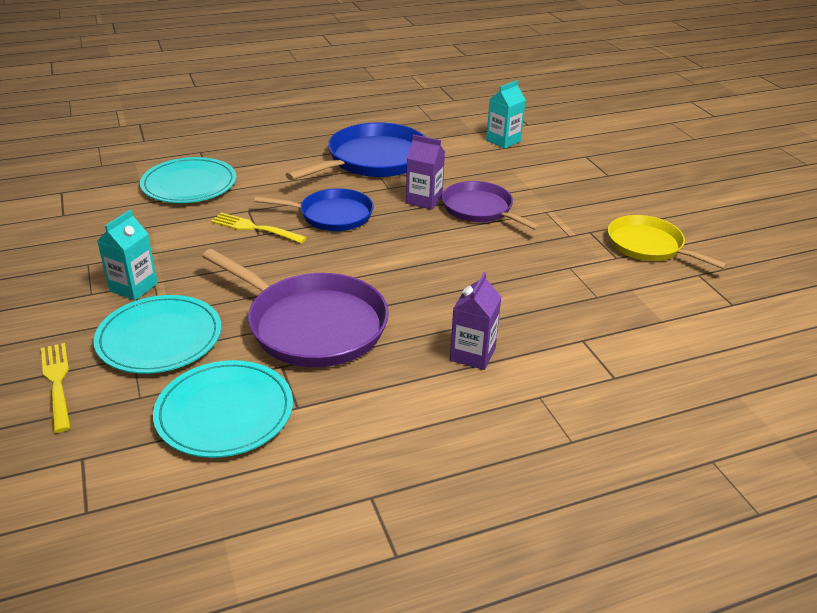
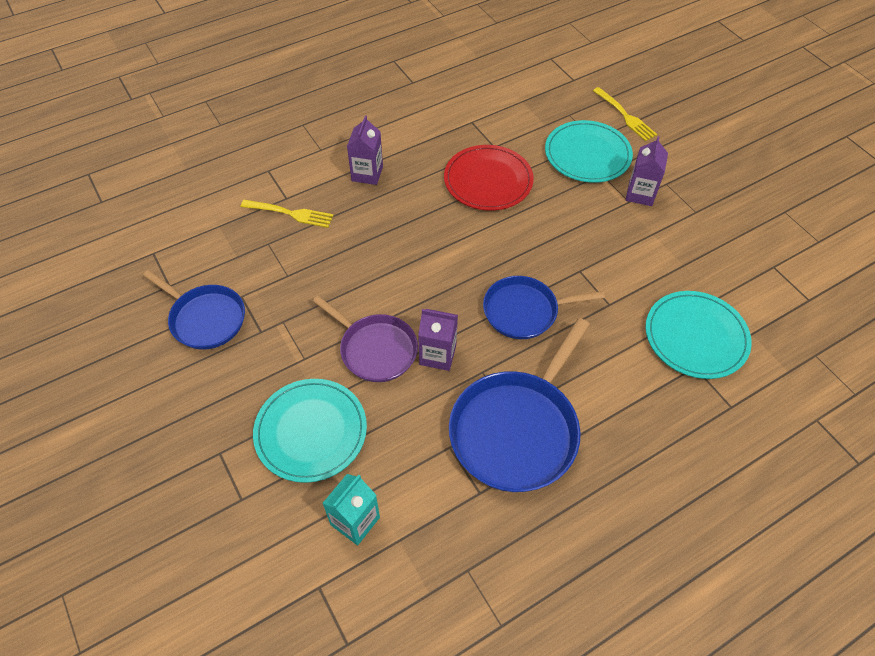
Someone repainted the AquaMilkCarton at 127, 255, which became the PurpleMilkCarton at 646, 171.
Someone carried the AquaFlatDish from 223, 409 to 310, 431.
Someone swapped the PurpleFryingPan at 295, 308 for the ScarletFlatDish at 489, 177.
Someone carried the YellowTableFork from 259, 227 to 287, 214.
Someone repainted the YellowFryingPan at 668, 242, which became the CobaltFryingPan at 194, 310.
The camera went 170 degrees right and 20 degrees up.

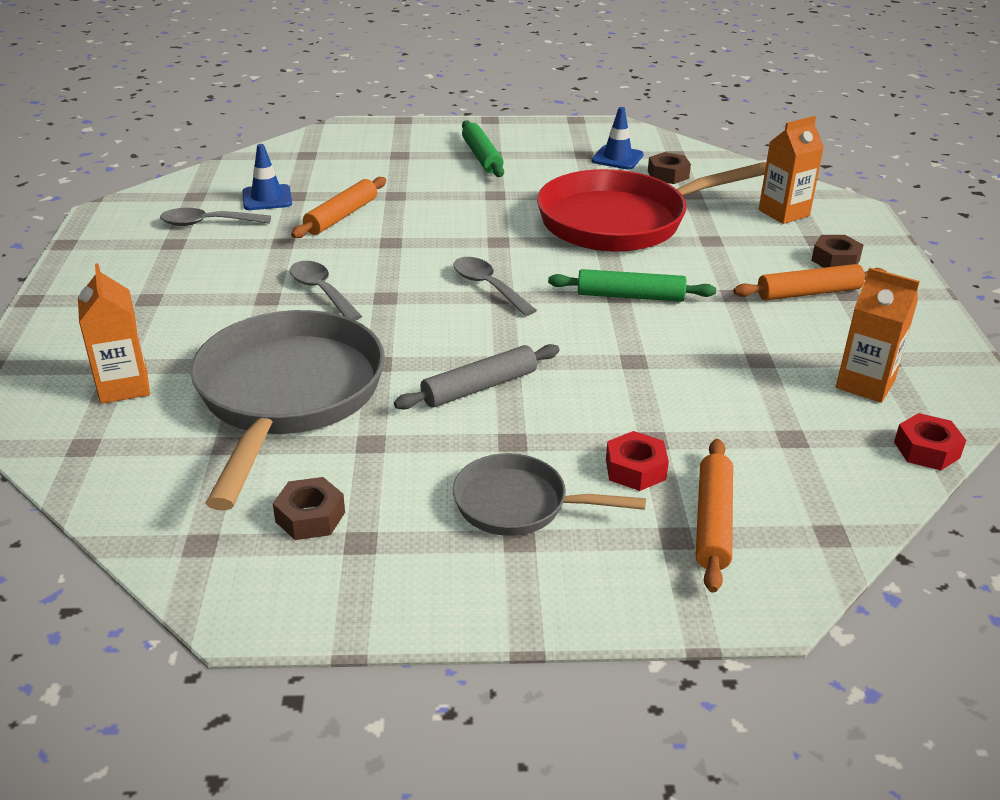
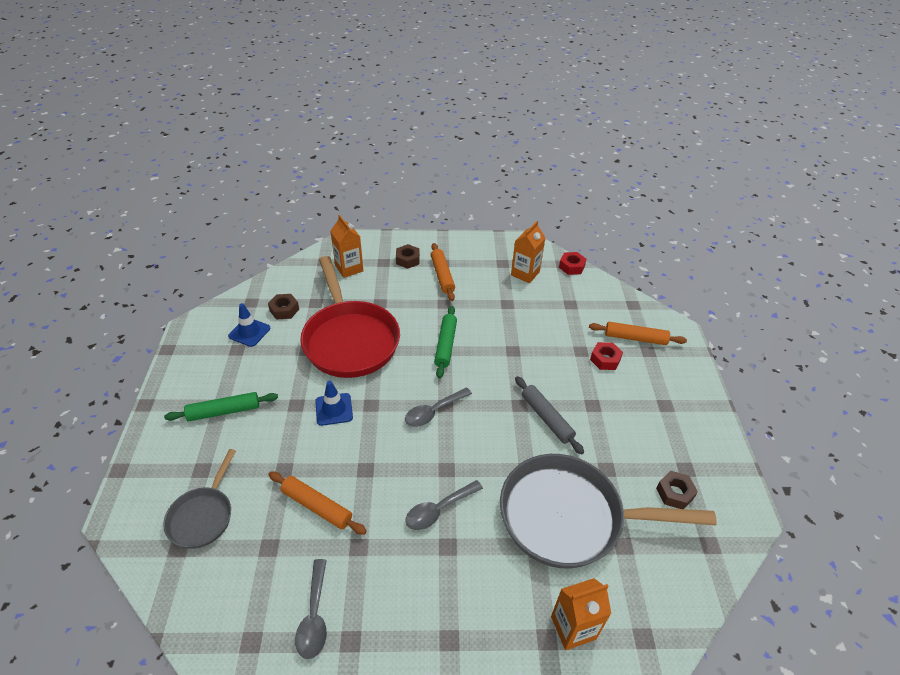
Someone carried the CobaltRoadCone from 267, 177 to 334, 403.
Someone carried the GrayFryingPan from 549, 494 to 199, 499.
The camera went 90 degrees left and 10 degrees up.

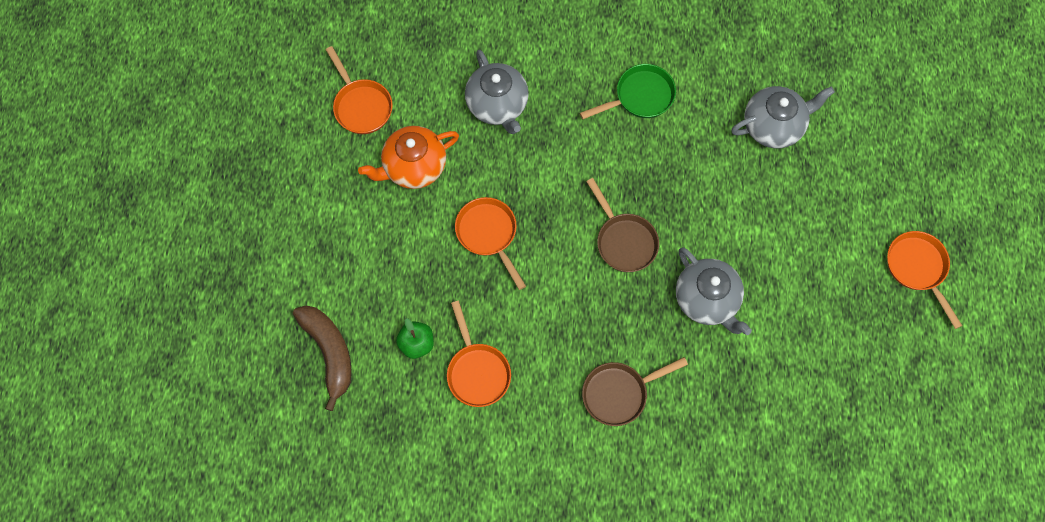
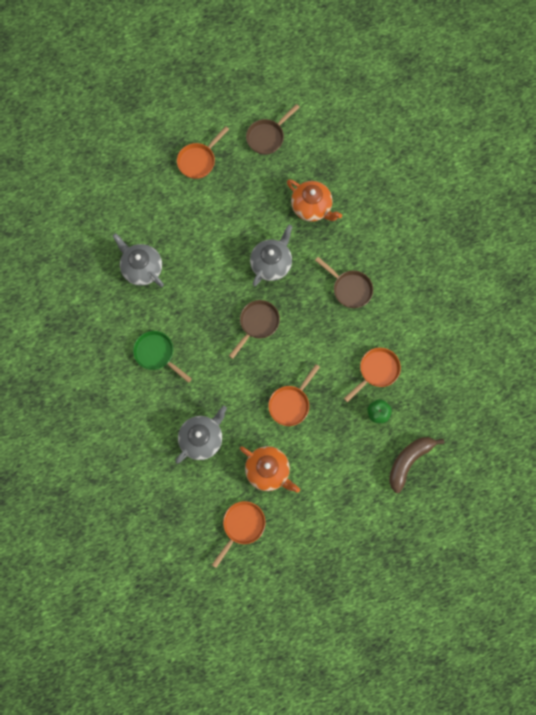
Someone put down the RussetFryingPan at 273, 129.
Someone put down the OrangeChinaTeapot at 314, 200.
The camera went 115 degrees left and 5 degrees up.

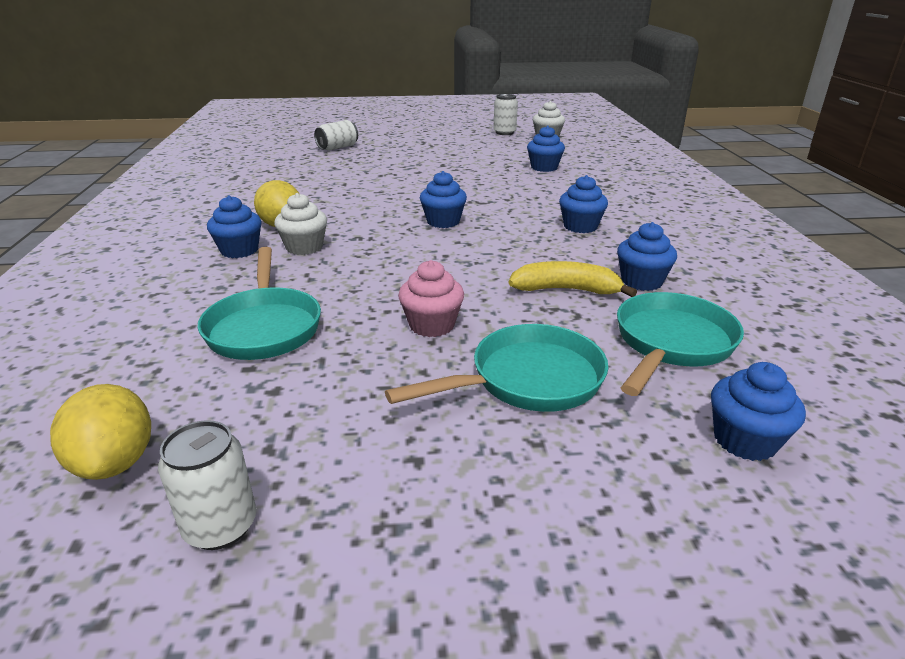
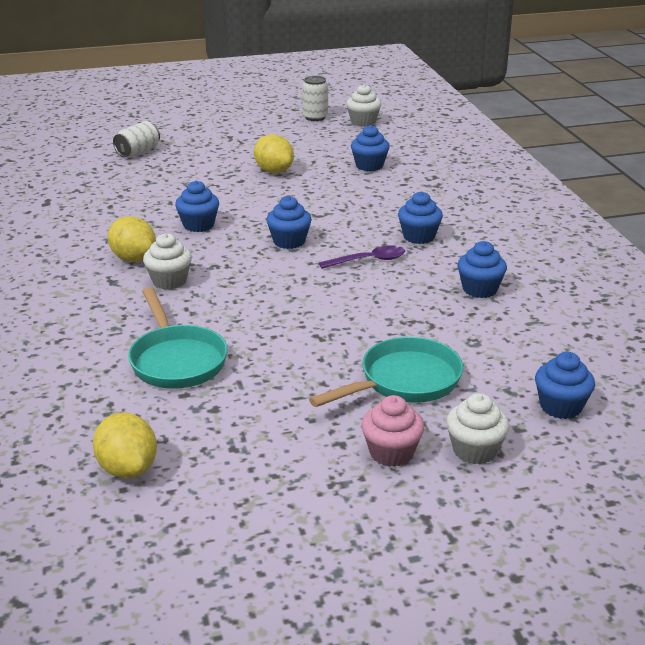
Someone took away the PureWhiteTin at 207, 485.
Someone carried the CobaltCupcake from 234, 226 to 197, 206.
Someone carried the PinkCupcake from 431, 298 to 392, 431.
Someone took away the YellowBanana at 573, 279.
Someone took away the AquaFryingPan at 680, 344.
Someone put down the YellowToyLemon at 274, 153.
Someone put down the PurpleTeaspoon at 362, 257.
Someone put down the PureWhiteCupcake at 477, 428.
The camera went 10 degrees left and 0 degrees up.

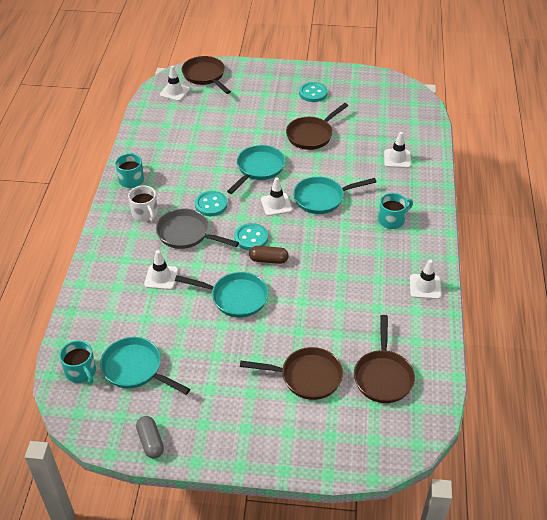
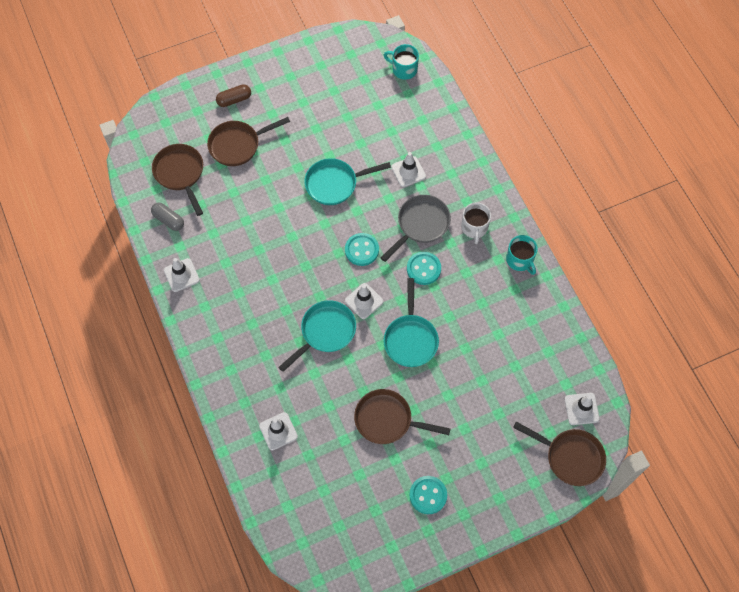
Someone took away the AquaFryingPan at 145, 366.
Someone rotated the PureWhiteTeaMug at 143, 203 by 120 degrees counterclockwise.
Someone carried the GrayPill from 150, 437 to 167, 217.
Someone rotated the GrayFryingPan at 197, 229 by 45 degrees counterclockwise.
Someone carried the RussetPill from 269, 255 to 233, 95.
Someone rotated the RussetFryingPan at 317, 126 by 90 degrees counterclockwise.
Someone took away the AquaTeaMug at 395, 211.
The camera went 150 degrees right and 20 degrees up.

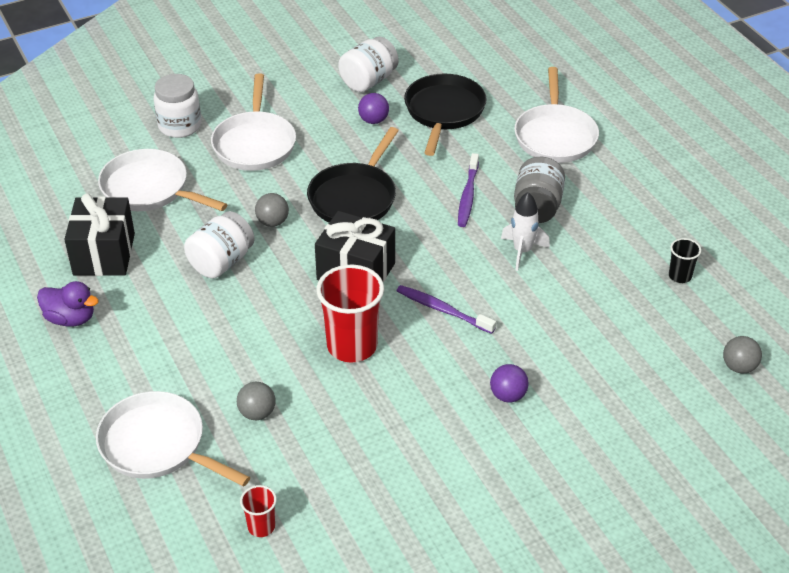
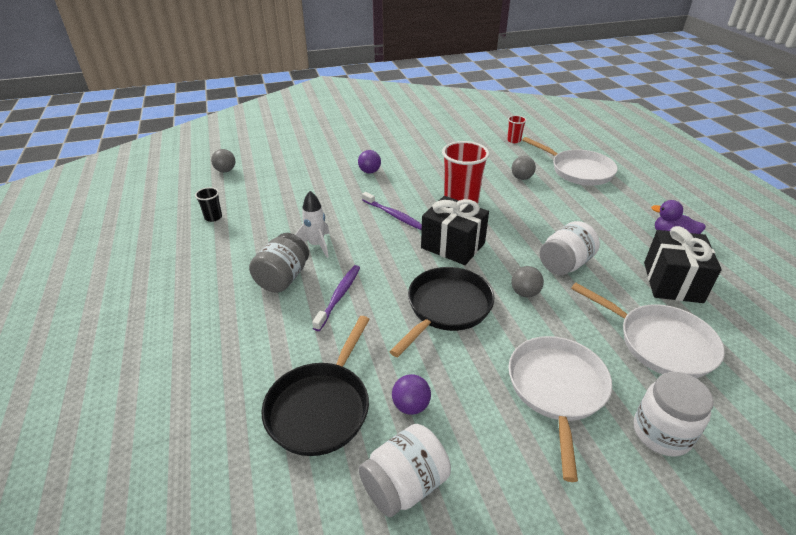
Someone took away the PureWhiteFryingPan at 556, 115.
The camera went 170 degrees left and 5 degrees down.

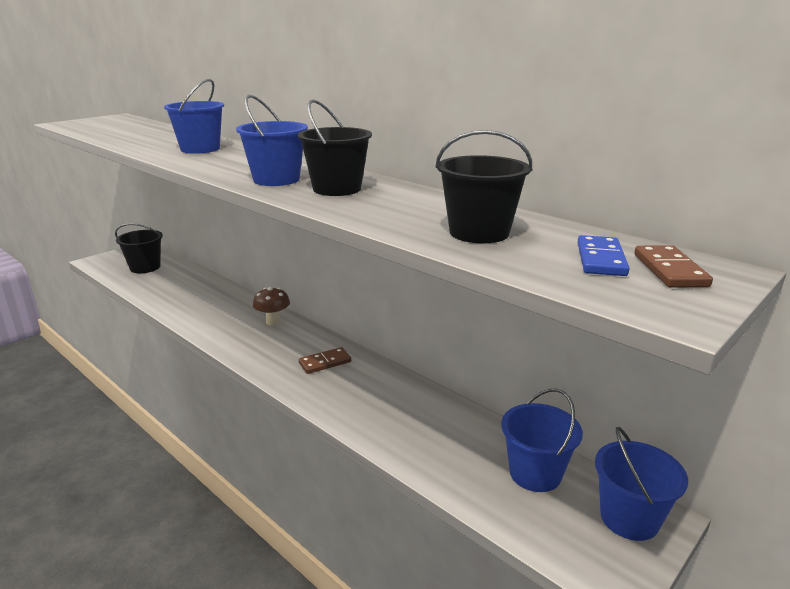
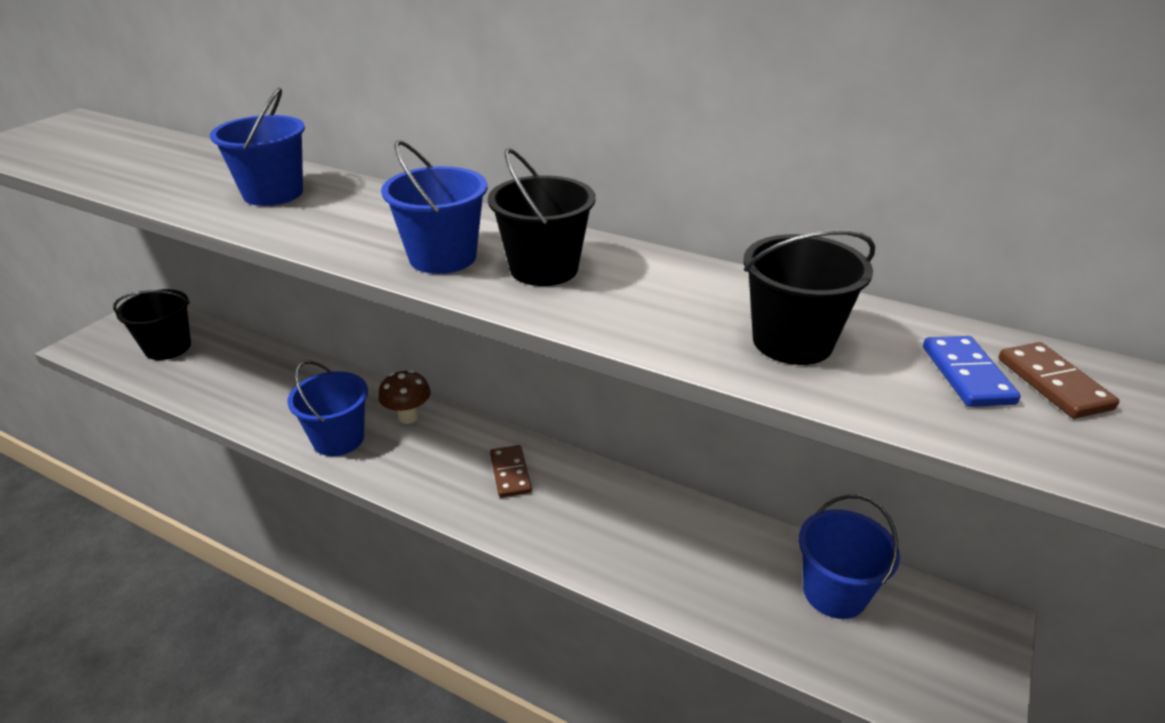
Someone rotated the RussetDomino at 325, 360 by 60 degrees counterclockwise.
Someone carried the CobaltBucket from 641, 484 to 327, 408.
The camera went 15 degrees left and 10 degrees up.

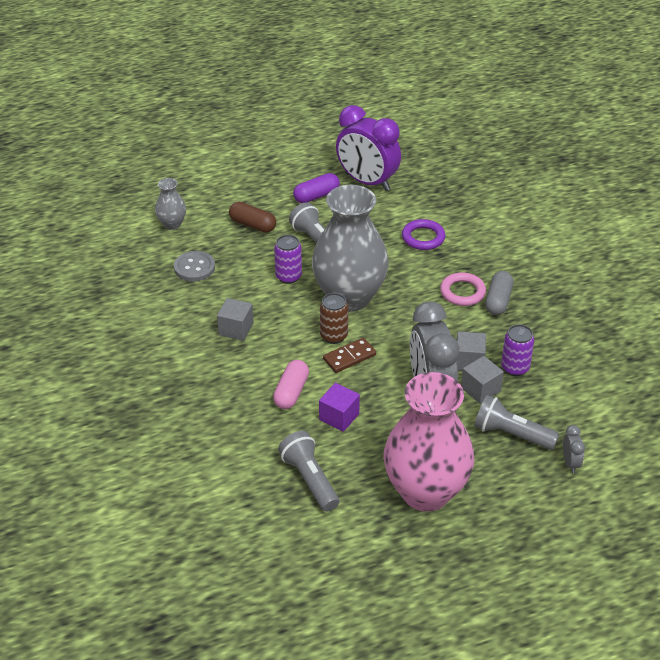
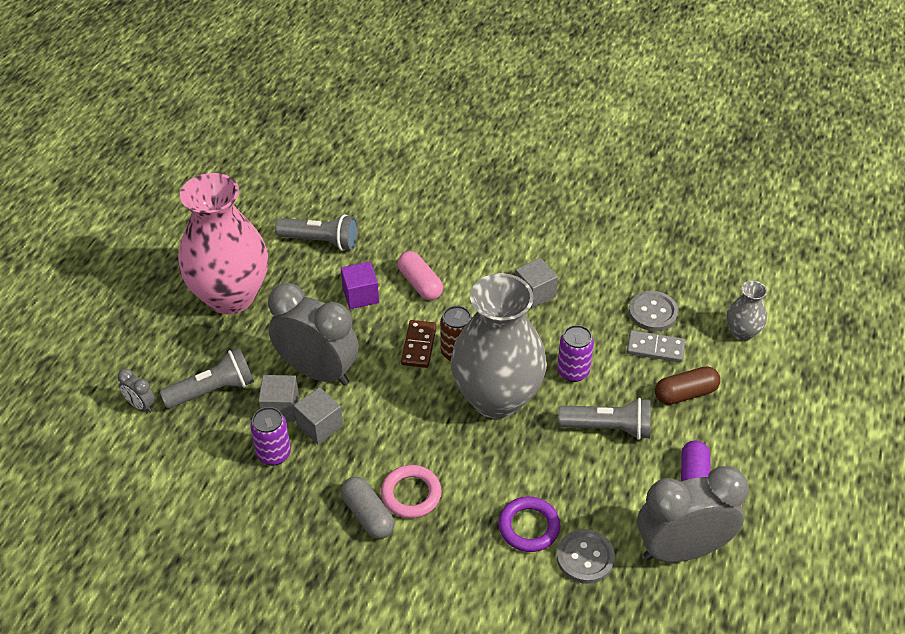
Someone repainted the PurpleBedsideClock at 368, 148, which became the GrayBedsideClock at 693, 514.
Someone put down the GraySewingButton at 586, 556.
Someone put down the GrayDomino at 656, 346.
The camera went 130 degrees right and 5 degrees up.

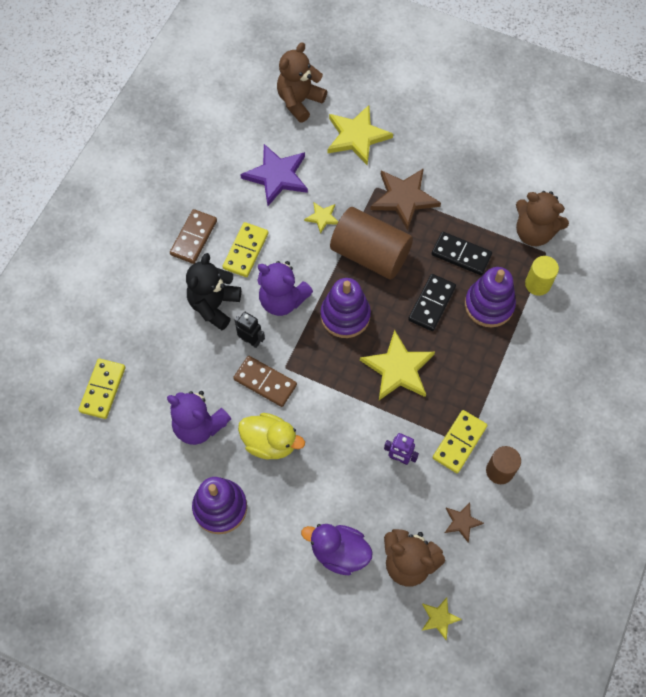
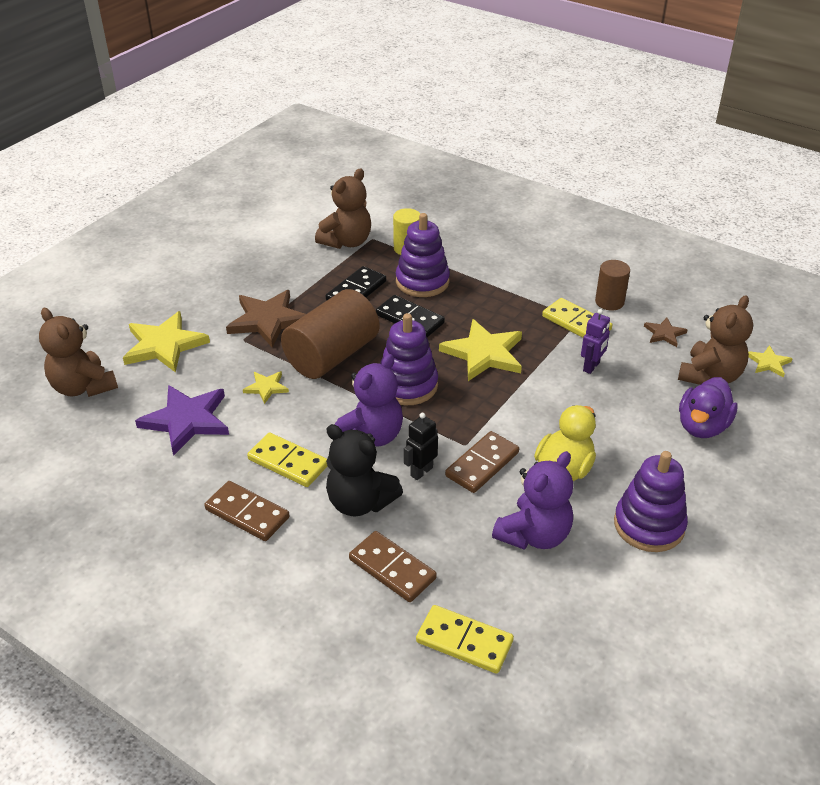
Someone put down the RussetDomino at 393, 566.
The camera went 80 degrees left and 25 degrees down.

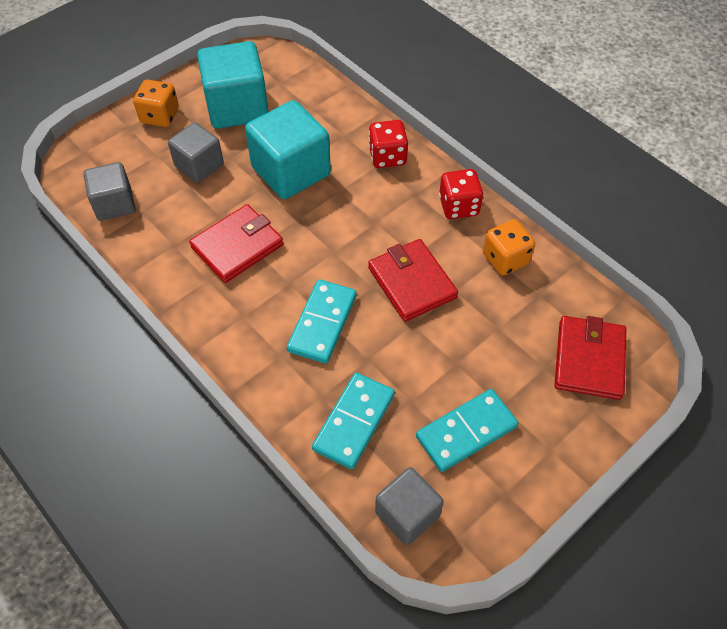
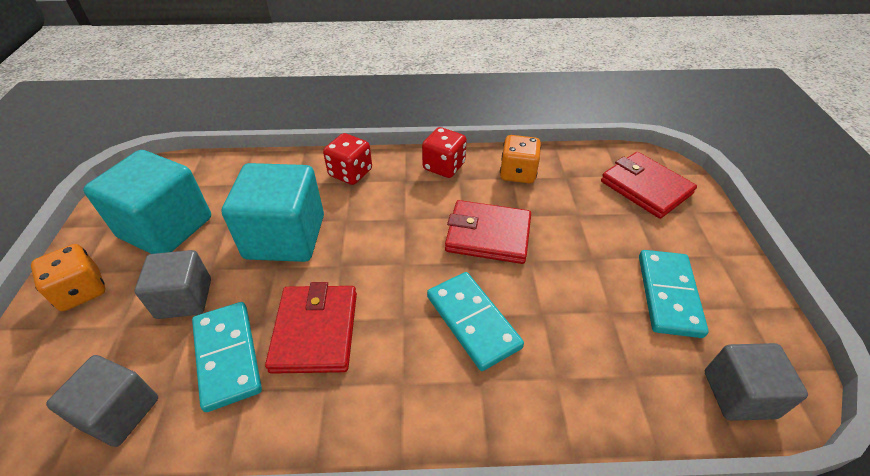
Someone carried the AquaDomino from 353, 421 to 227, 357.
The camera went 50 degrees left and 10 degrees down.

